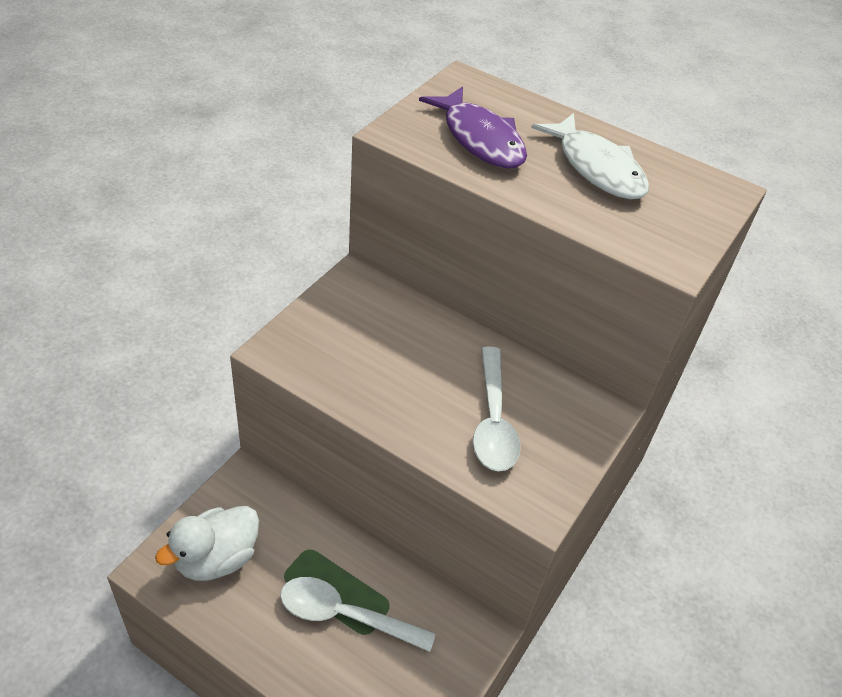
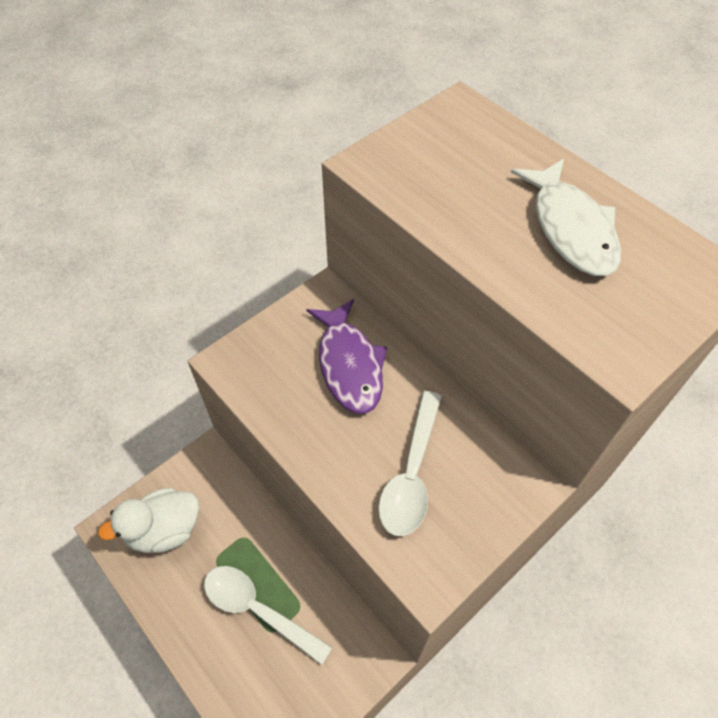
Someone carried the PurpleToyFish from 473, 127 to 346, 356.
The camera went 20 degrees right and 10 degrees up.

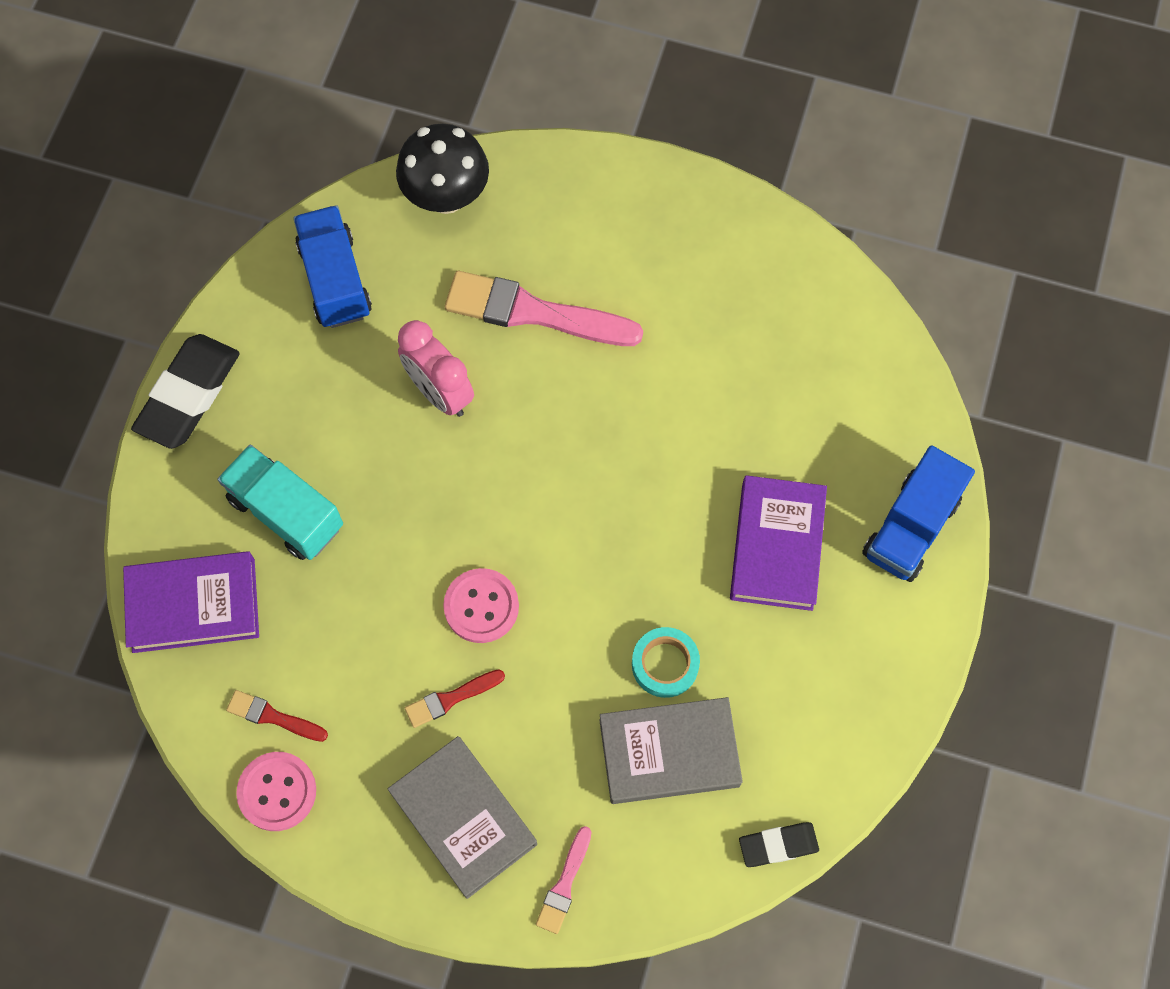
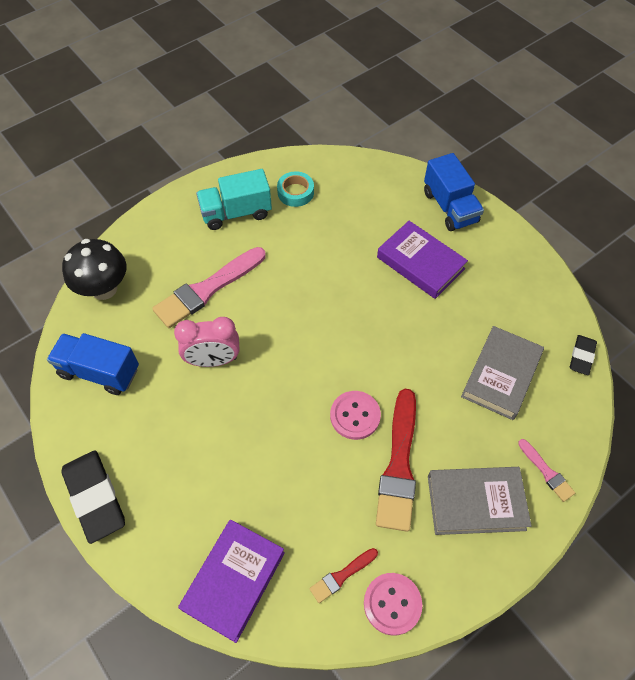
Someone carried the AquaTruck from 280, 502 to 234, 199.
Someone scaled the ScarletPaintBrush at 455, 699 by 2.07.
Someone carried the AquaTape from 666, 662 to 295, 189.
The camera went 55 degrees left and 10 degrees down.

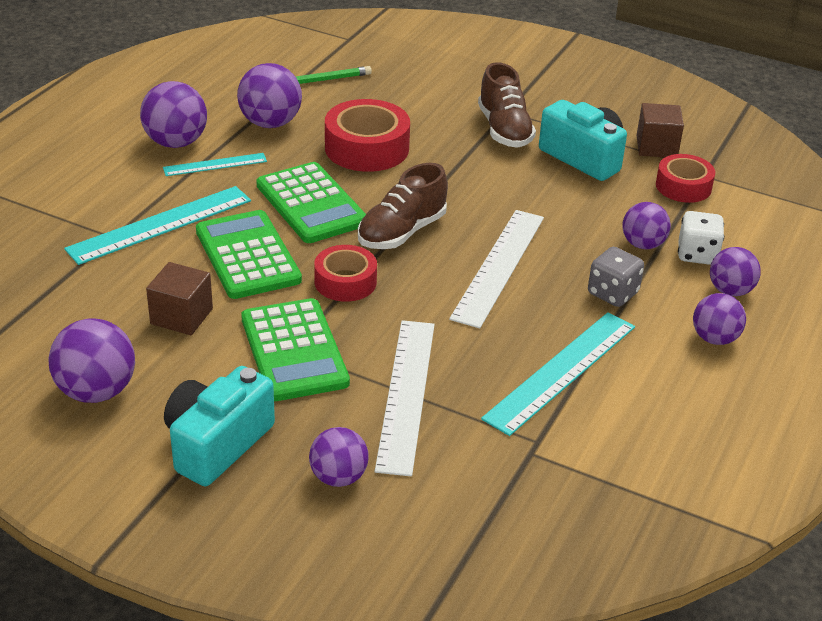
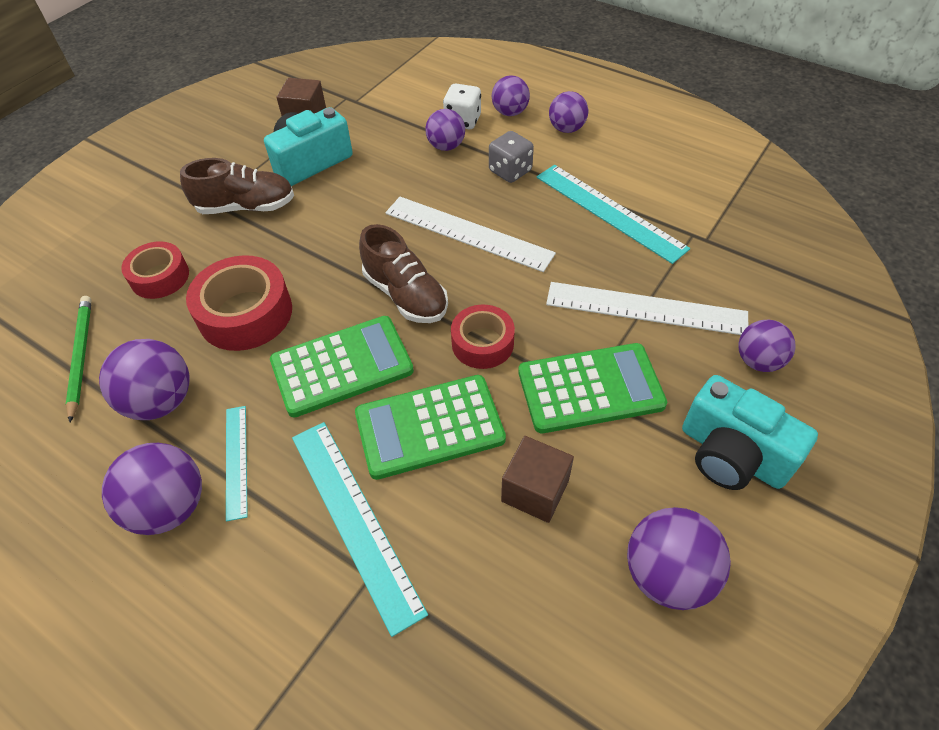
Someone carried the ScarletTape from 685, 178 to 155, 270.
The camera went 80 degrees left and 15 degrees up.

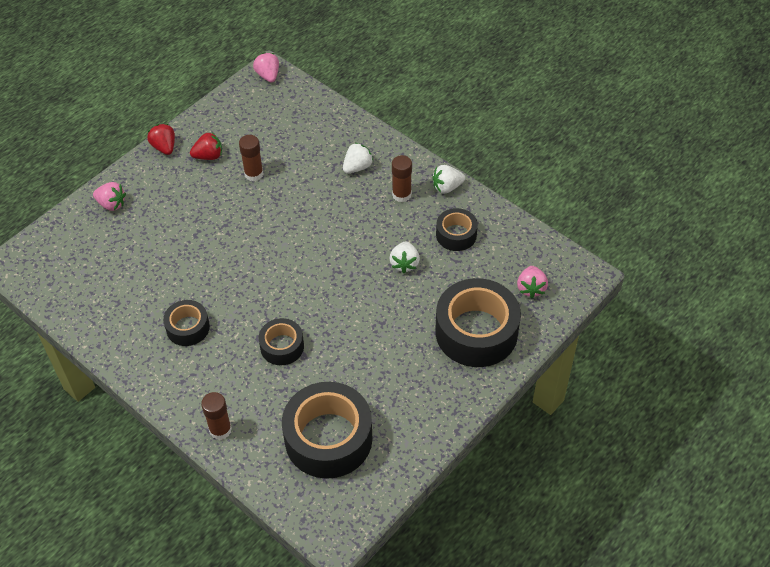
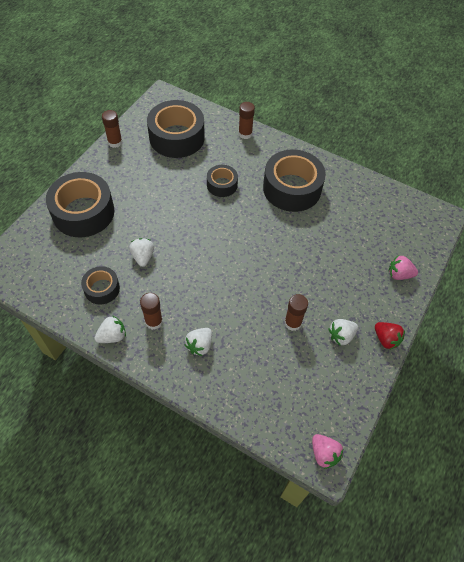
Someone scaled the BlackTape at 186, 323 by 1.90.
Someone repainted the ScarletStrawberry at 206, 146, which became the PureWhiteStrawberry at 343, 332.
Someone took away the PinkStrawberry at 532, 282.
Someone put down the RussetGlue at 112, 129.
The camera went 165 degrees right and 5 degrees up.

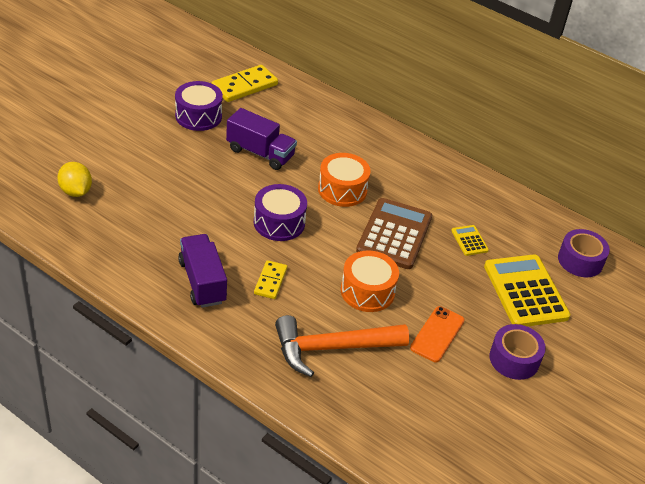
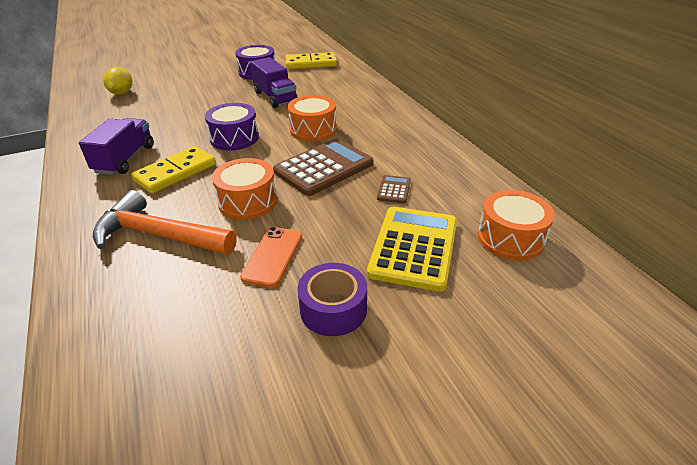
Someone scaled the YellowDomino at 270, 279 by 1.67.
Someone rotated the OrangeSmartphone at 437, 334 by 45 degrees counterclockwise.
Someone repainted the YellowPocketCalculator at 470, 240, which became the RussetPocketCalculator at 394, 189.
Someone swapped the PurpleTape at 584, 253 for the OrangeDrum at 516, 225.
The camera went 35 degrees right and 5 degrees down.

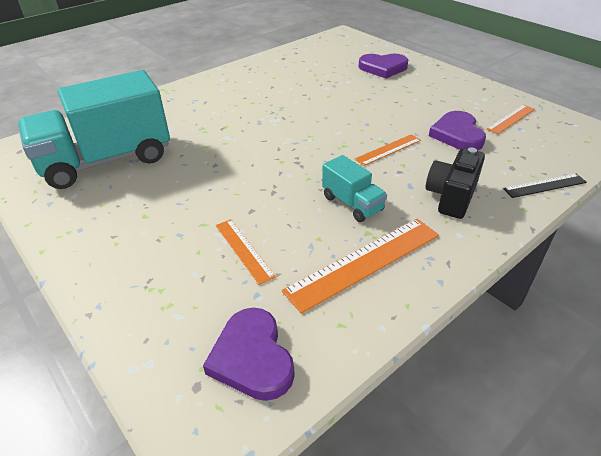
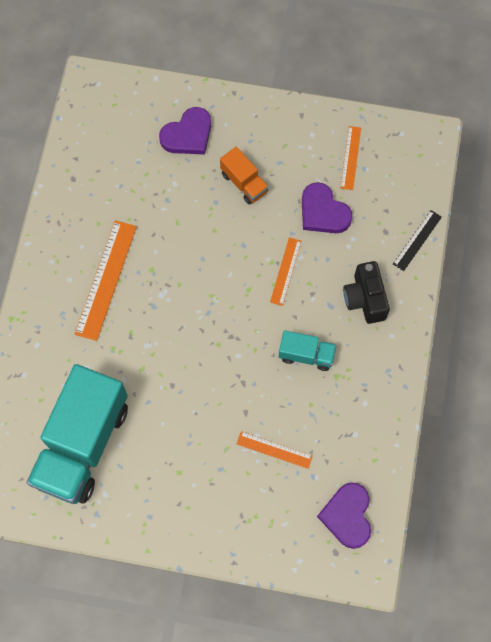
Someone rotated the PurpleLoveHeart at 249, 354 by 60 degrees clockwise.
Someone carried the OrangeRuler from 360, 266 to 106, 280.
Someone put down the OrangeTruck at 244, 176.
The camera went 40 degrees left and 30 degrees up.

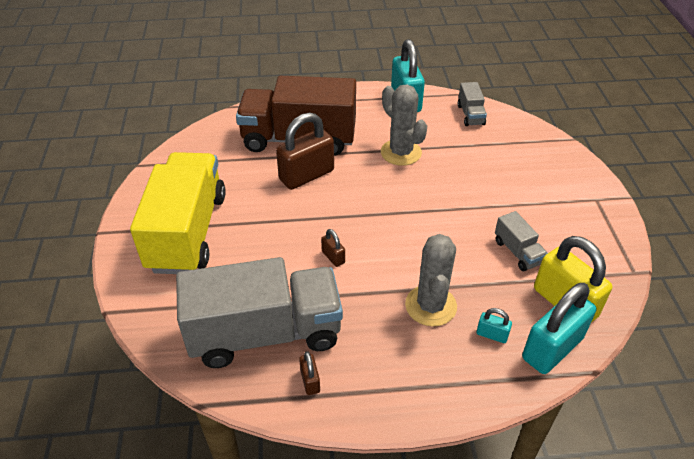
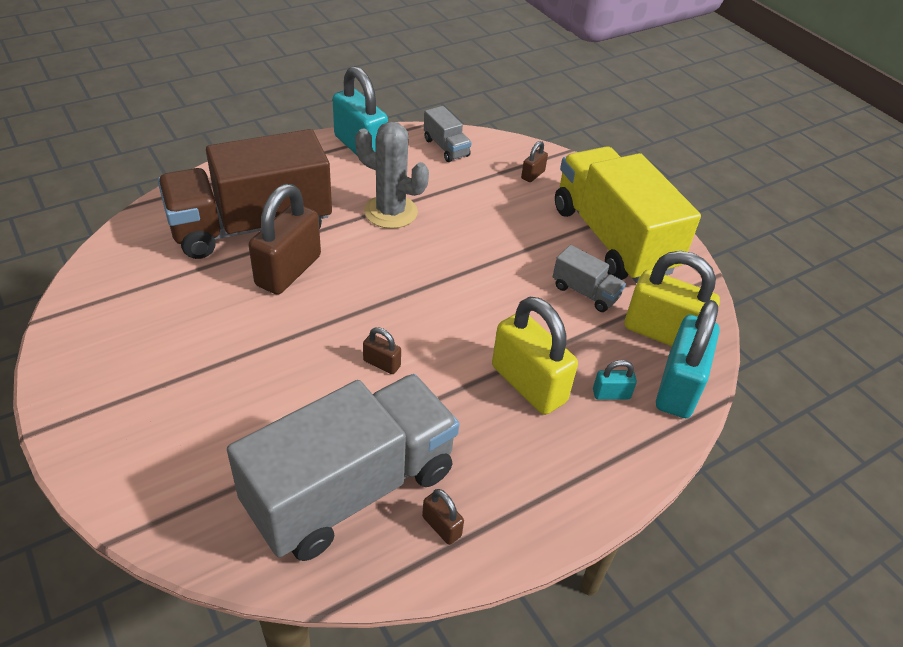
Someone carried the YellowTruck from 178, 213 to 628, 214.
Someone swapped the GrayCactus at 431, 280 for the YellowPadlock at 535, 355.
Someone put down the RussetPadlock at 534, 161.
The camera went 30 degrees left and 0 degrees up.

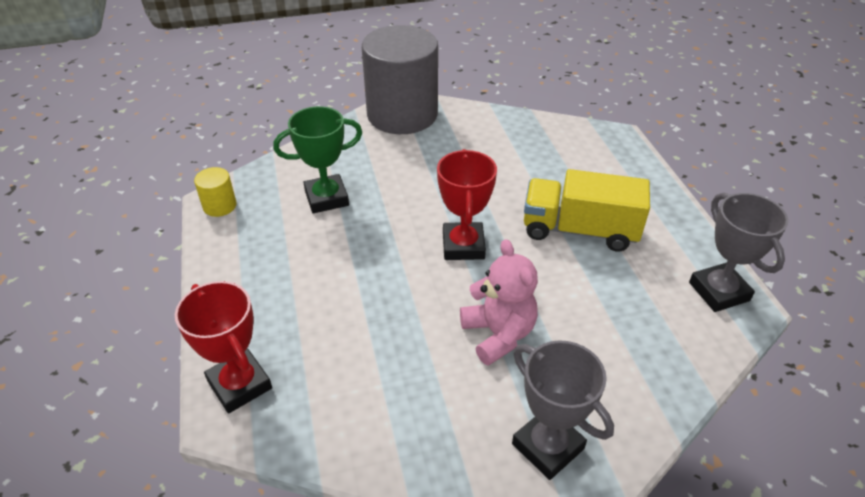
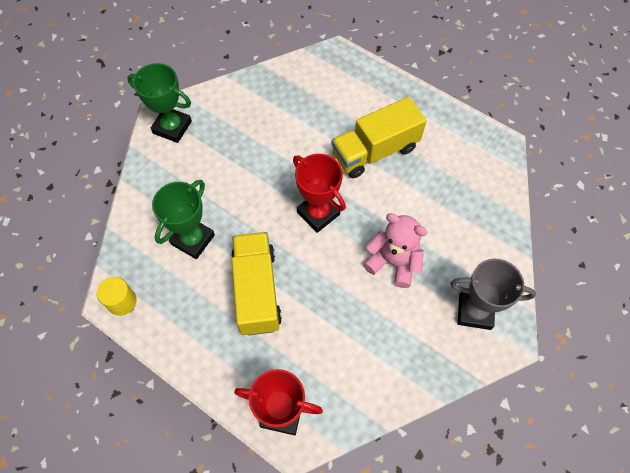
Someone swapped the GrayCylinder at 400, 79 for the GreenAwardCup at 159, 103.
Someone took away the GrayAwardCup at 738, 252.
Someone put down the YellowTruck at 256, 284.
The camera went 40 degrees left and 20 degrees up.

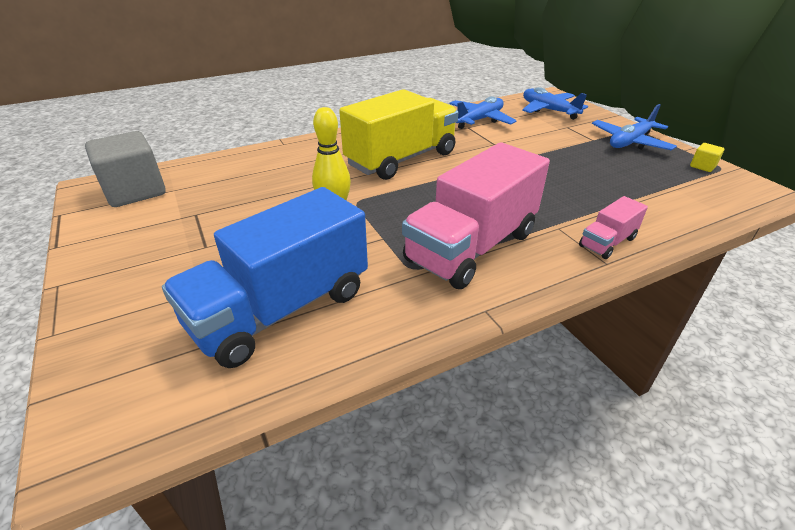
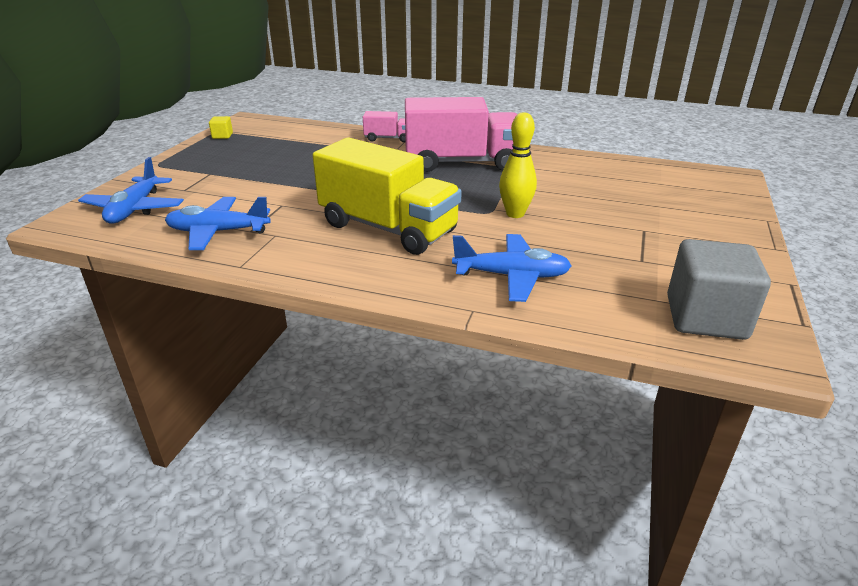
Someone took away the CobaltTruck at 265, 277.
Someone rotated the YellowTruck at 398, 134 by 150 degrees counterclockwise.
Someone carried the CobaltToyPlane from 634, 127 to 512, 268.
The camera went 135 degrees left and 5 degrees down.

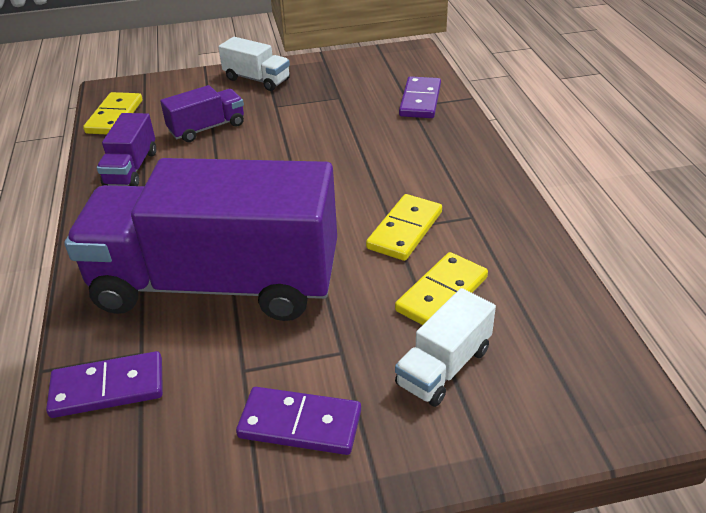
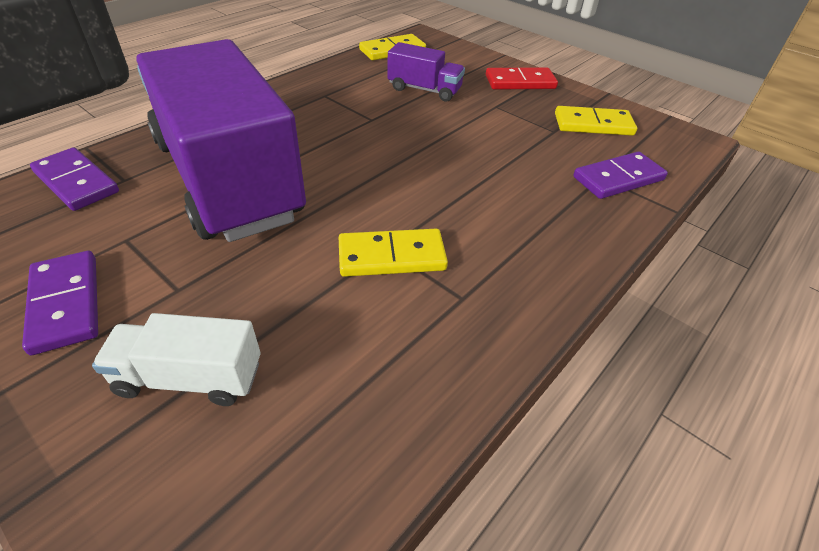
Someone took away the PurpleTruck at 126, 149.
Someone swapped the PureWhiteTruck at 254, 64 for the ScarletDomino at 522, 78.
Someone carried the YellowDomino from 441, 288 to 596, 121.
The camera went 50 degrees right and 5 degrees up.

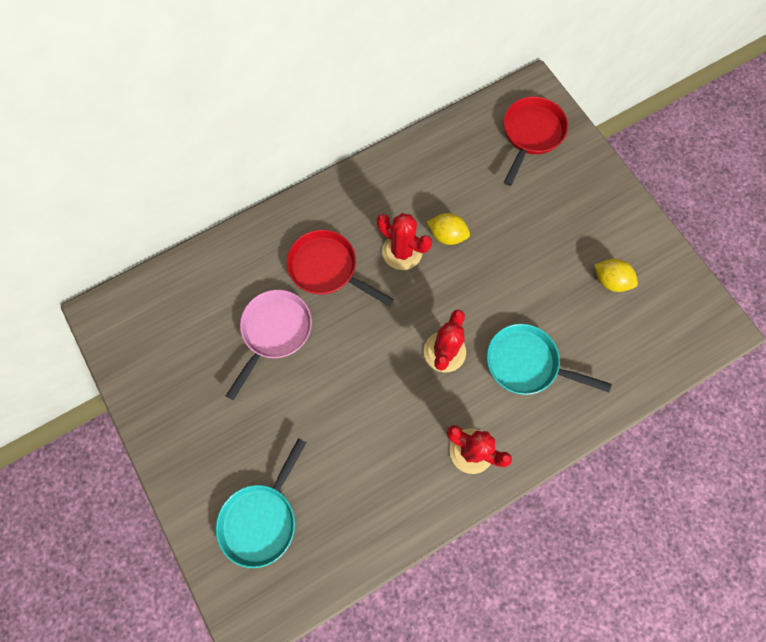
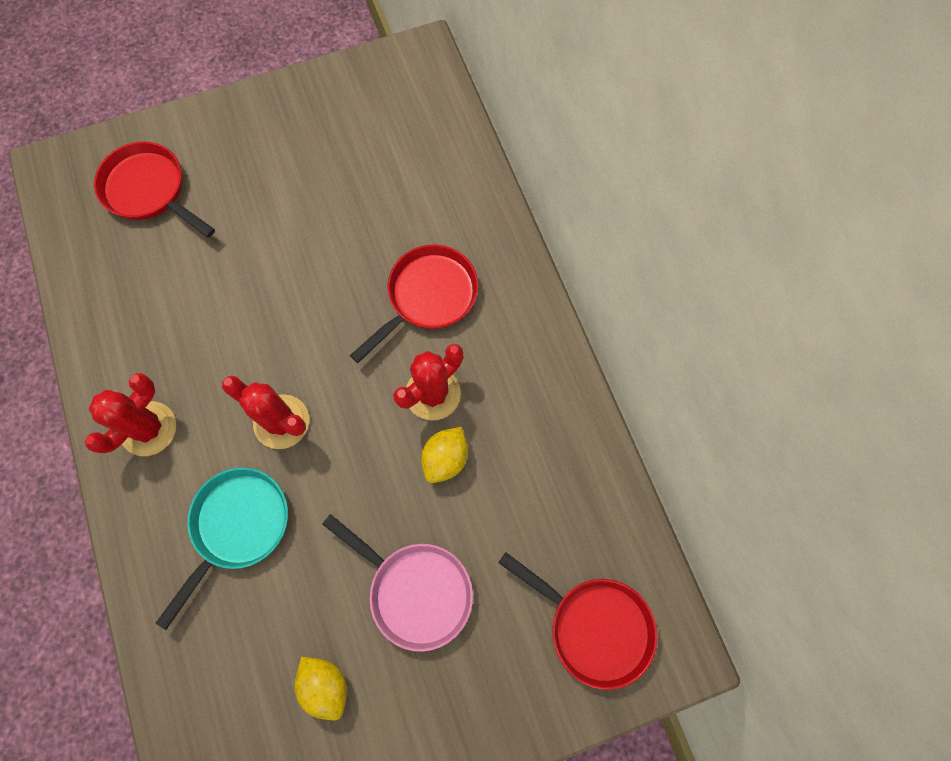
Someone repainted the AquaFryingPan at 261, 503, which became the ScarletFryingPan at 154, 190.
Someone carried the PinkFryingPan from 269, 345 to 397, 583.
Someone rotated the YellowToyLemon at 616, 275 by 75 degrees counterclockwise.
The camera went 100 degrees right and 0 degrees up.

